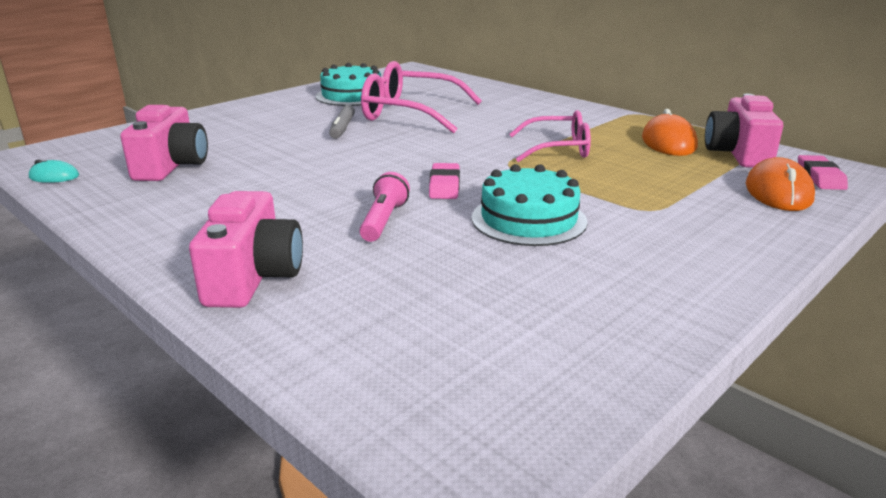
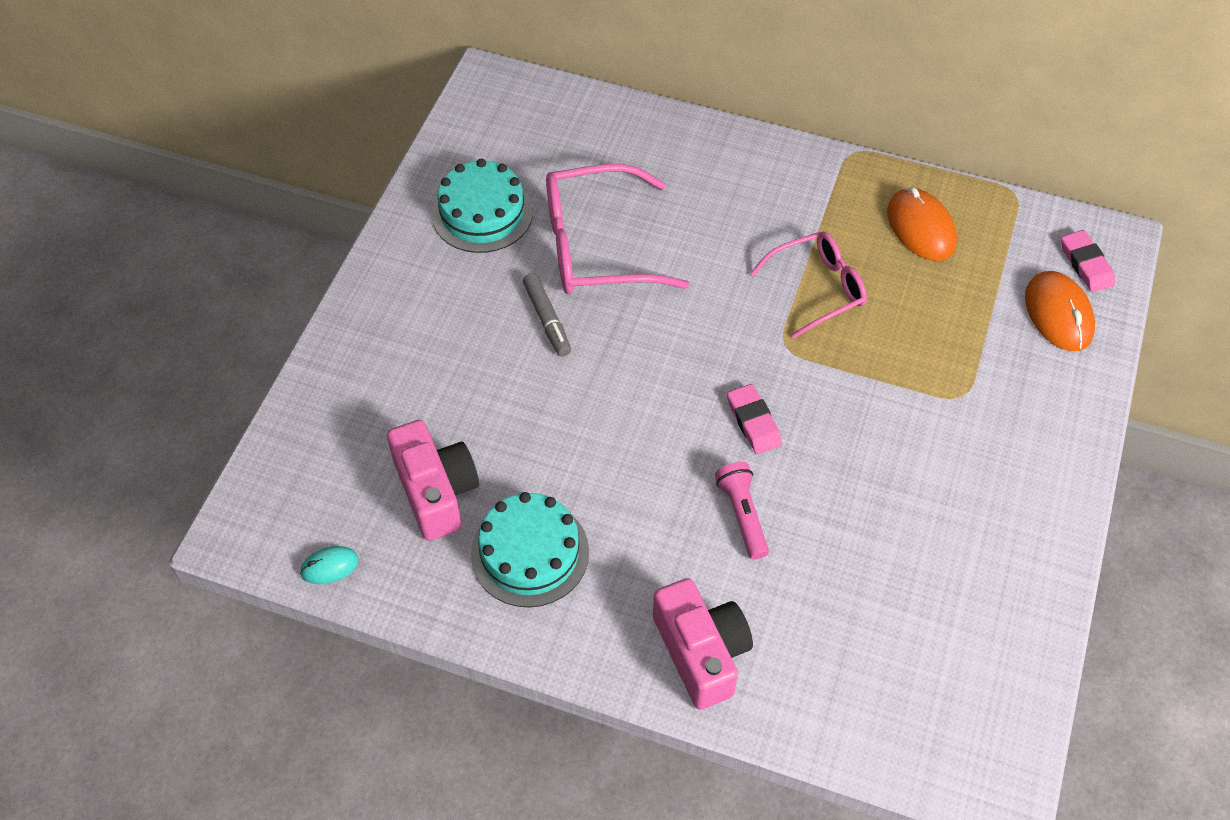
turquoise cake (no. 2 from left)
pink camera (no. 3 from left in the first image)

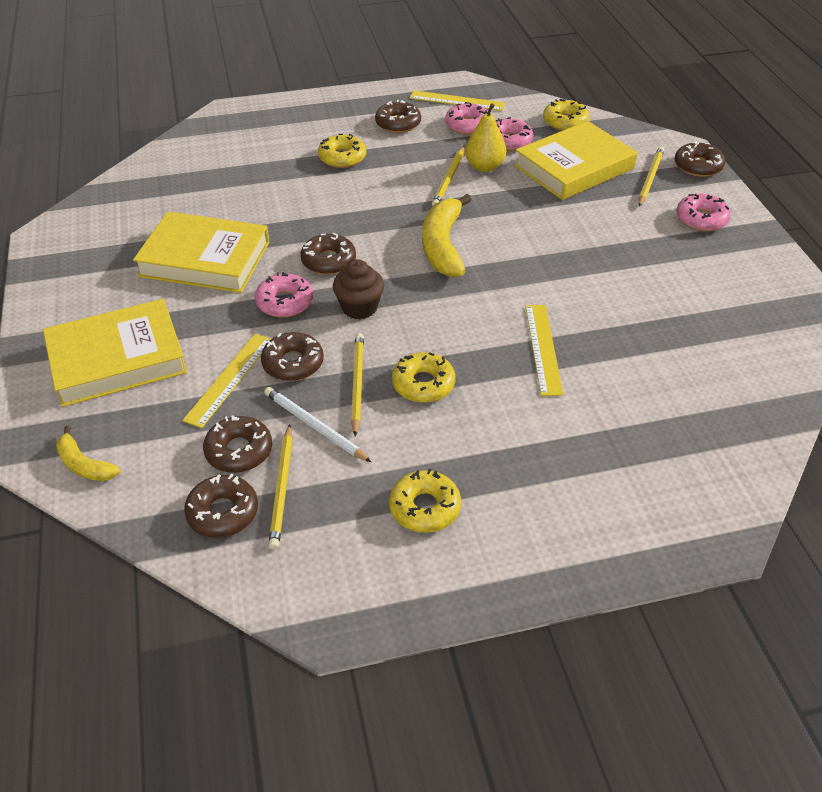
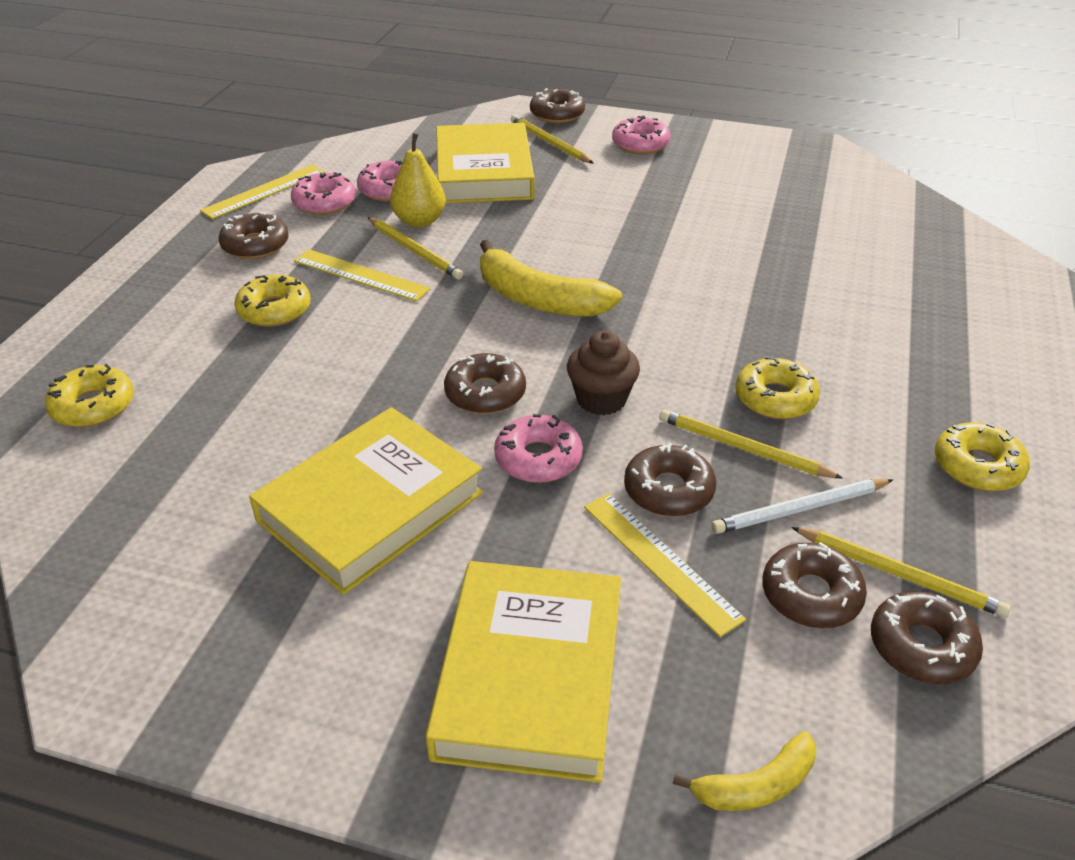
yellow donut (no. 1 from left)
yellow ruler (no. 2 from left)

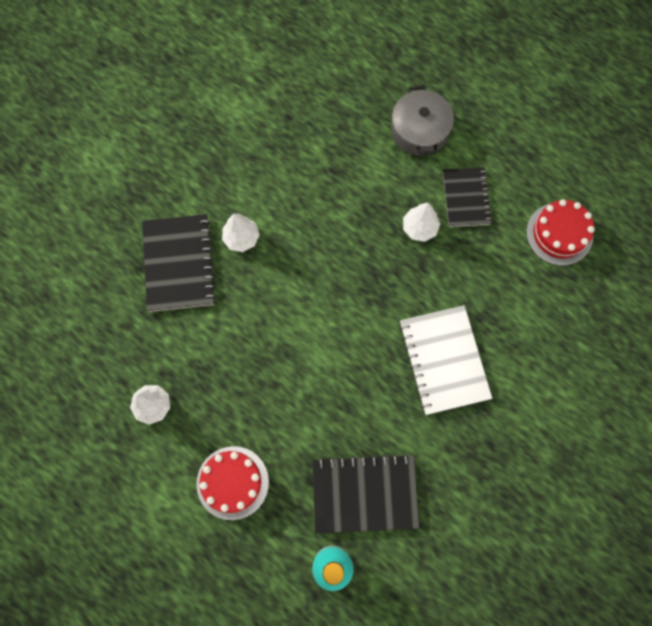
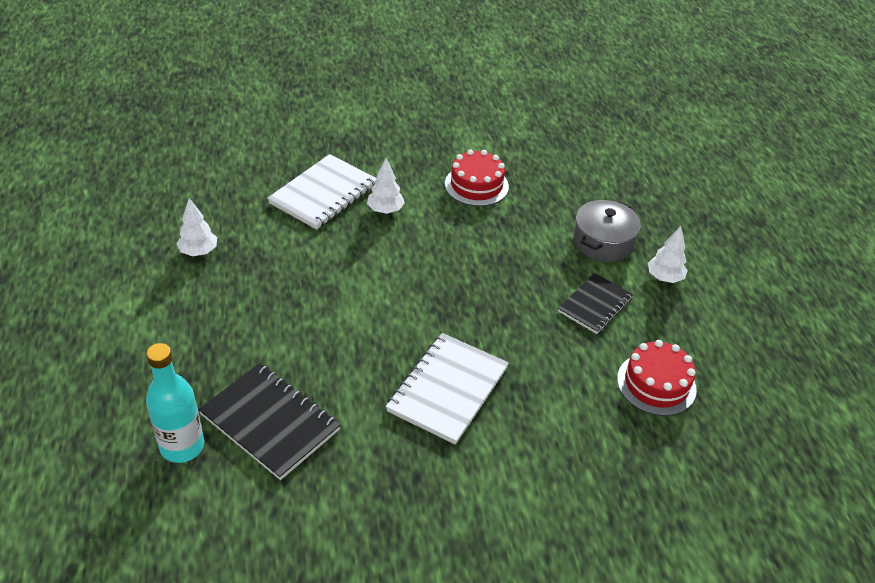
white notebook (no. 1 from left)
red cake (no. 1 from left)
white tree (no. 3 from left)

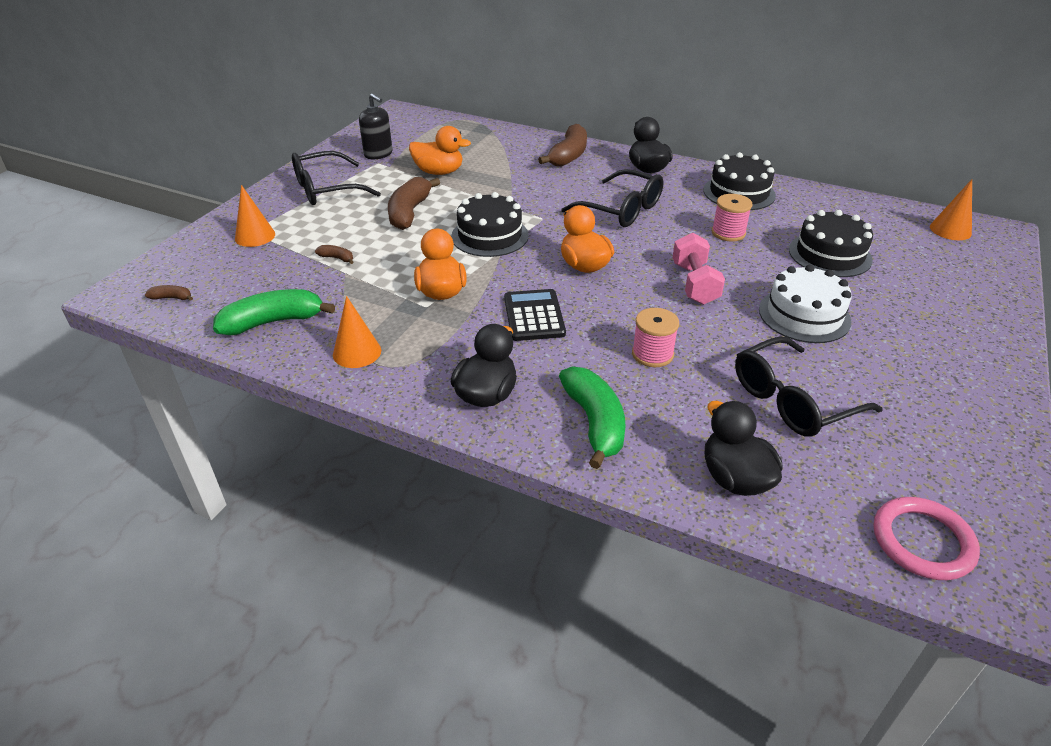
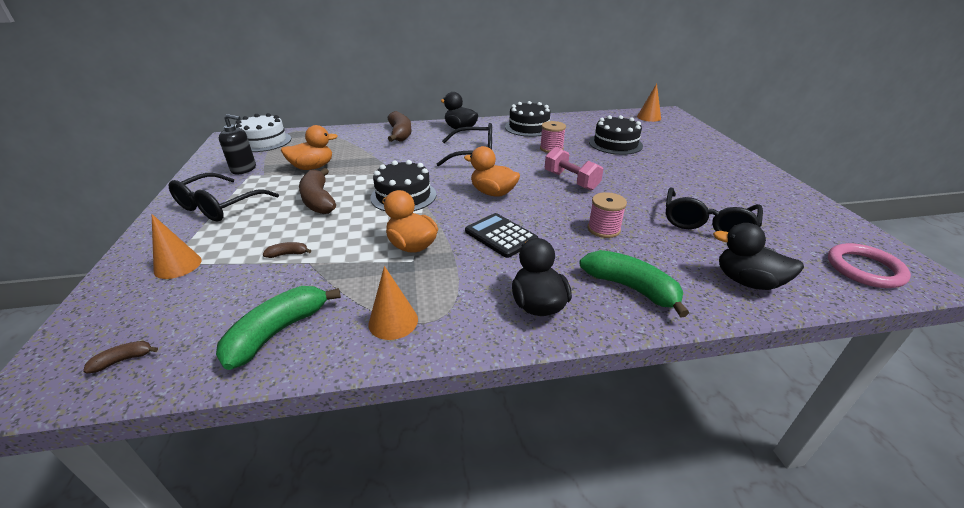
white cake

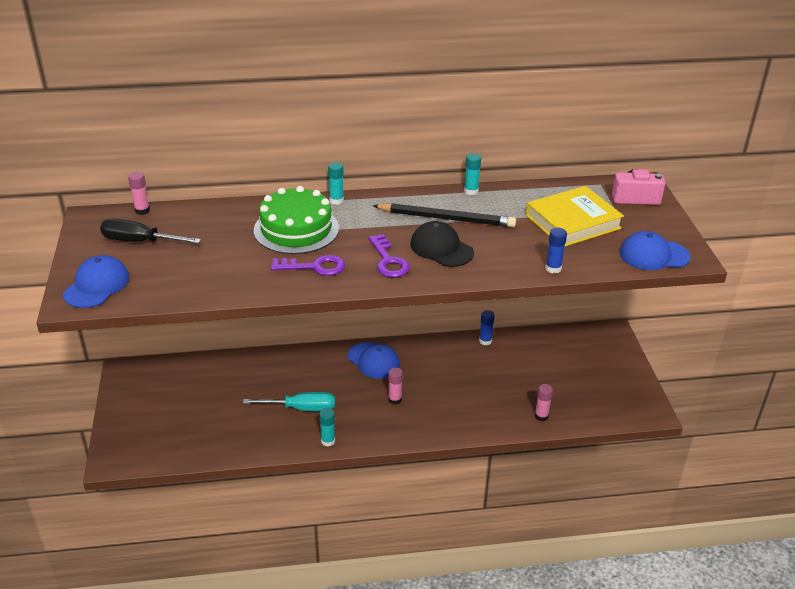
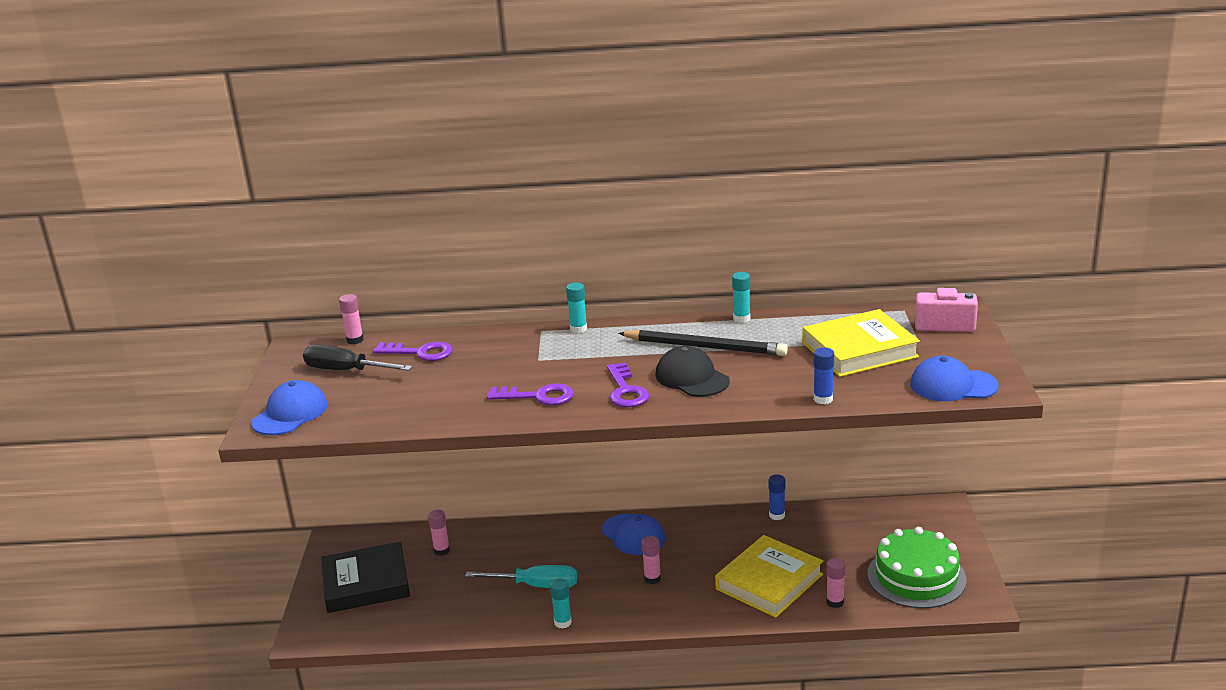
black book
purple key (no. 1 from left)
pink glue stick (no. 2 from left)
yellow book (no. 1 from left)
green cake

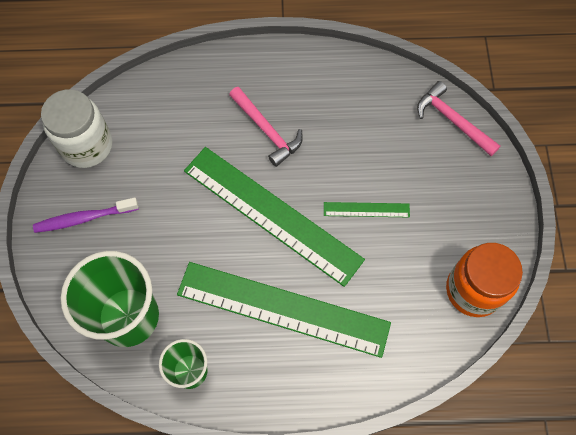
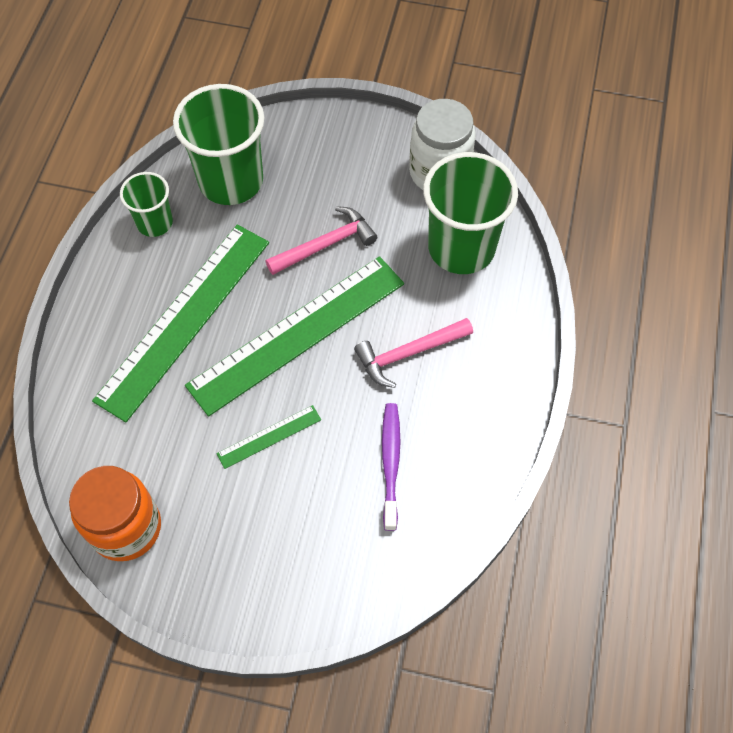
green ruler (no. 2 from left)
pink hammer (no. 1 from left)
purple toothbrush
green cup (no. 3 from left)

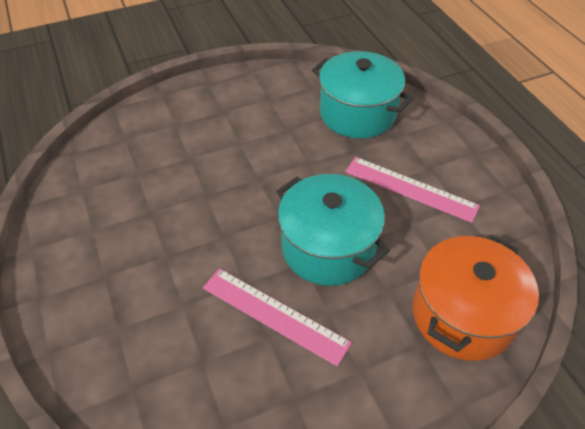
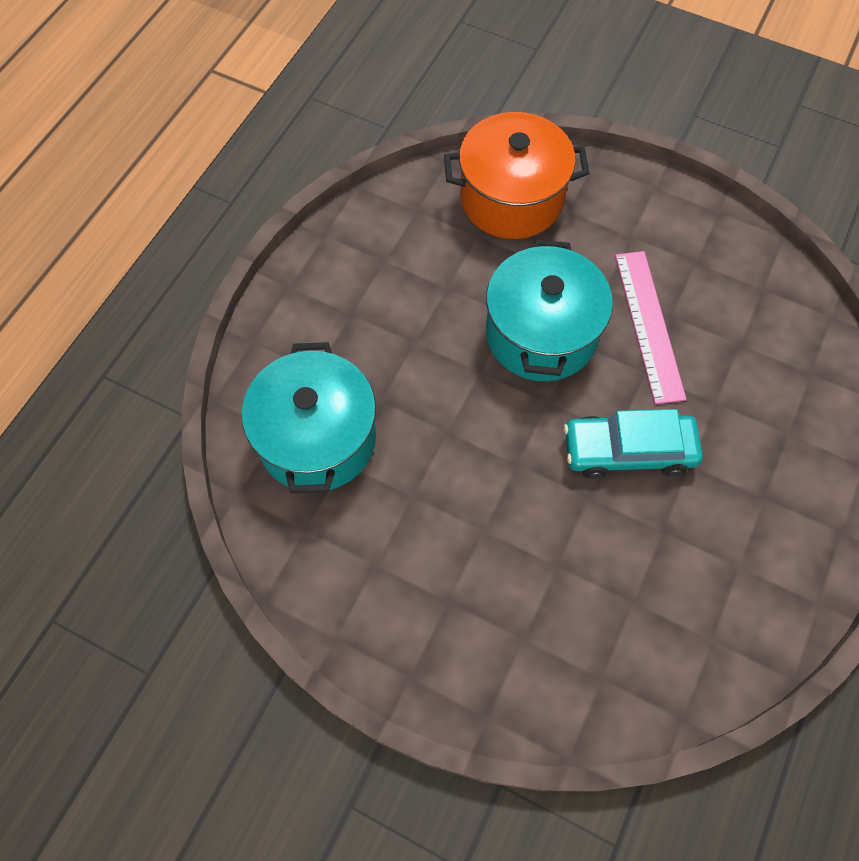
turquoise car
pink ruler (no. 2 from left in the first image)

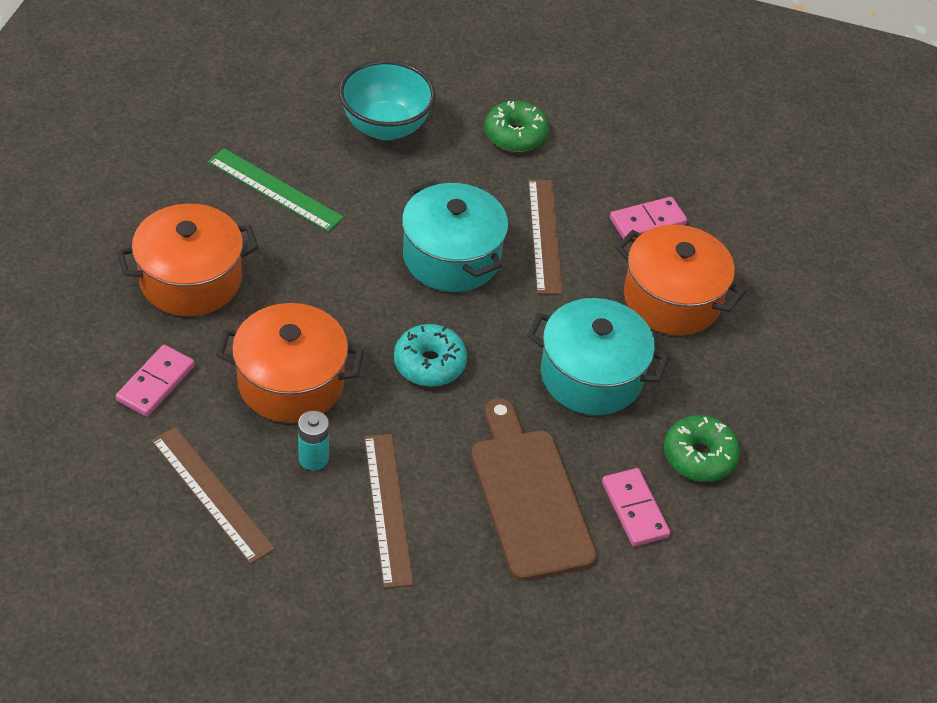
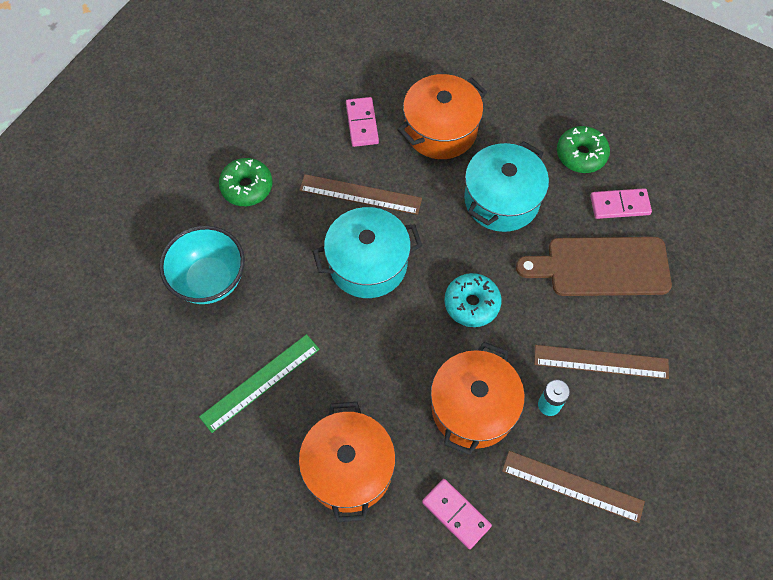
brown ruler (no. 2 from left)

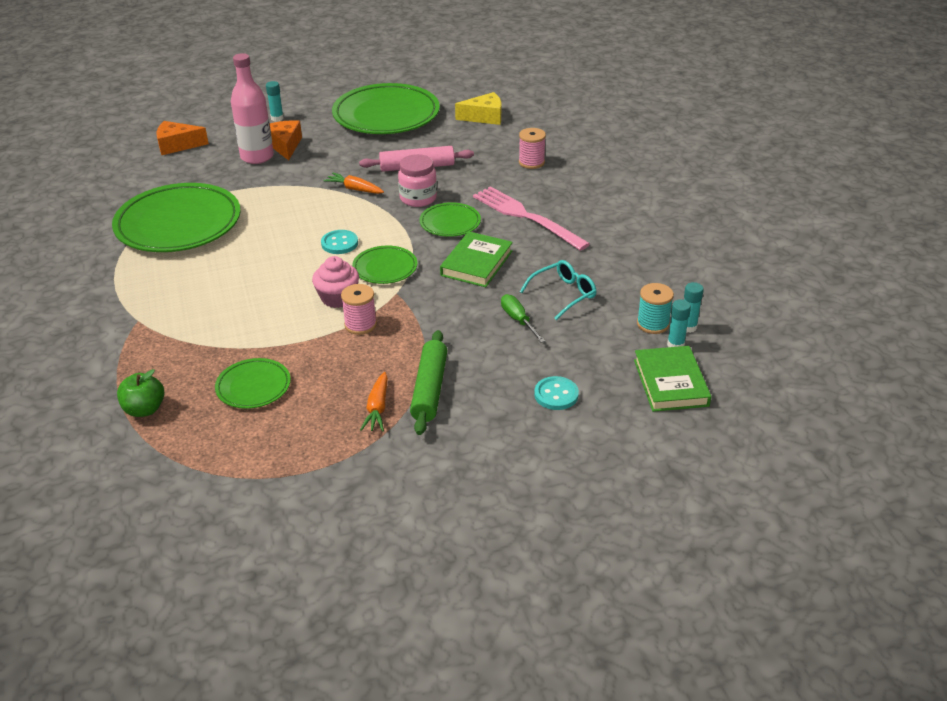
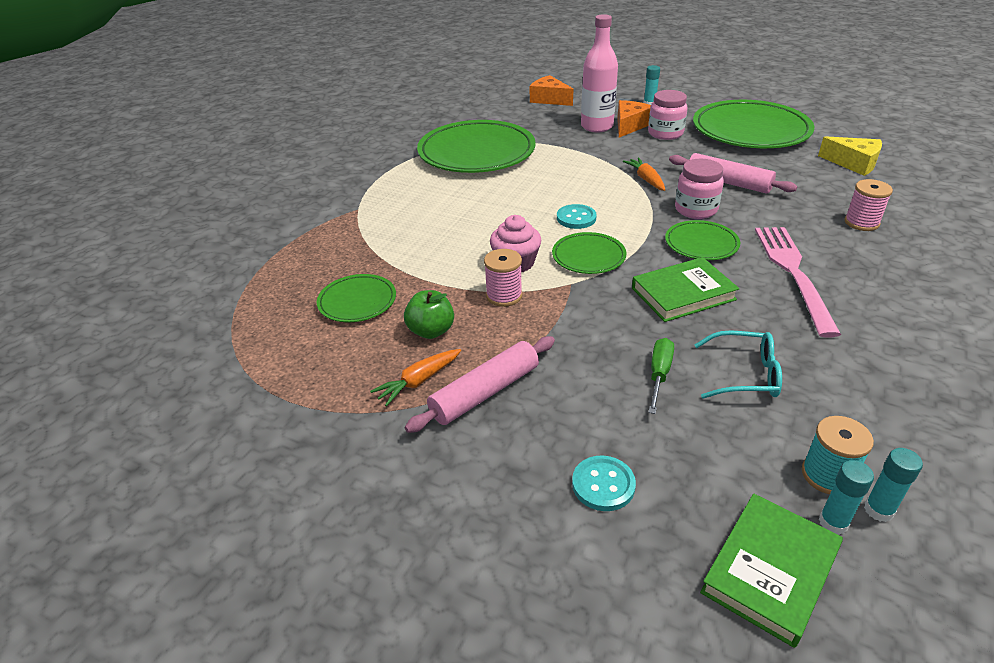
green apple
pink rolling pin (no. 1 from left)
pink jar (no. 1 from left)

